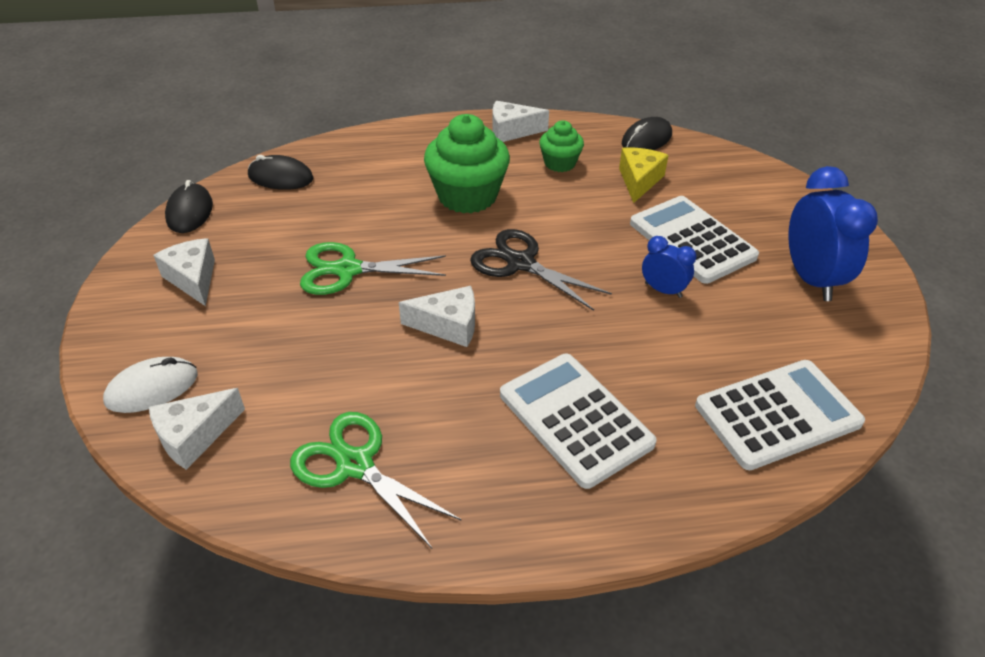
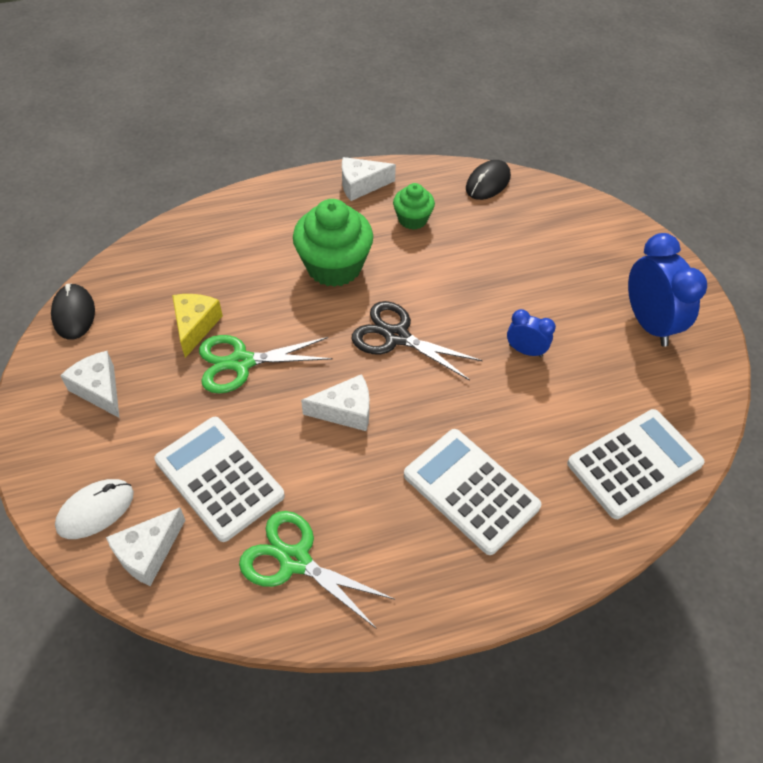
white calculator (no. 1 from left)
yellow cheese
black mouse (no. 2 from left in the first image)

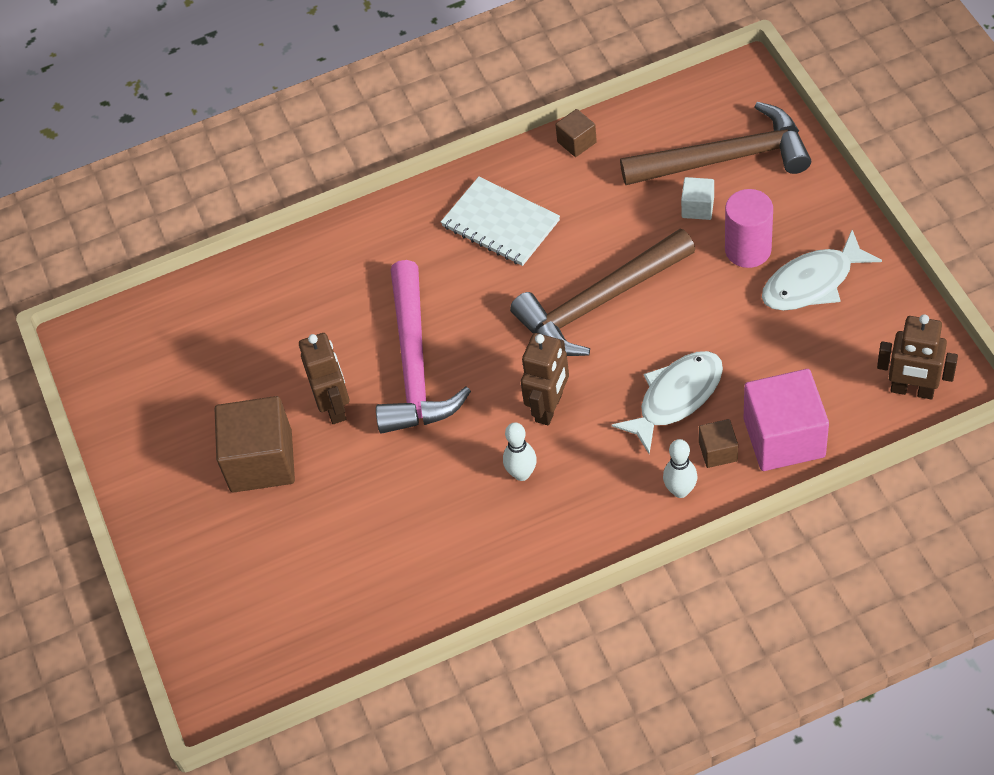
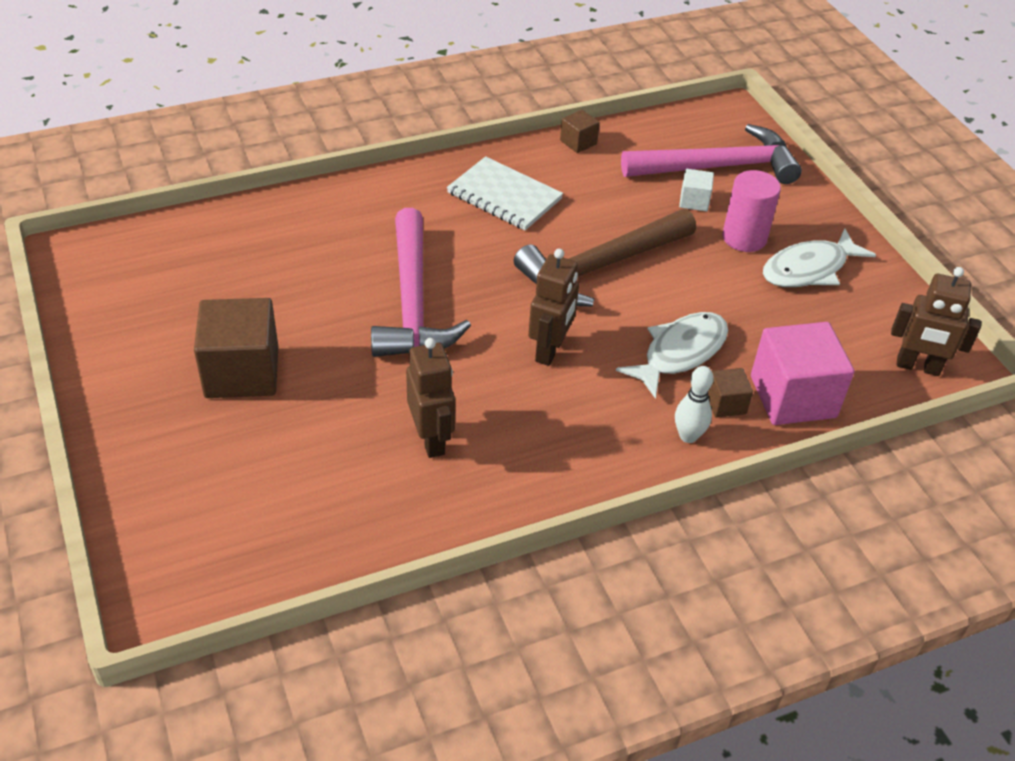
brown robot (no. 1 from left)
pink hammer (no. 2 from left)
white bowling pin (no. 1 from left in the first image)

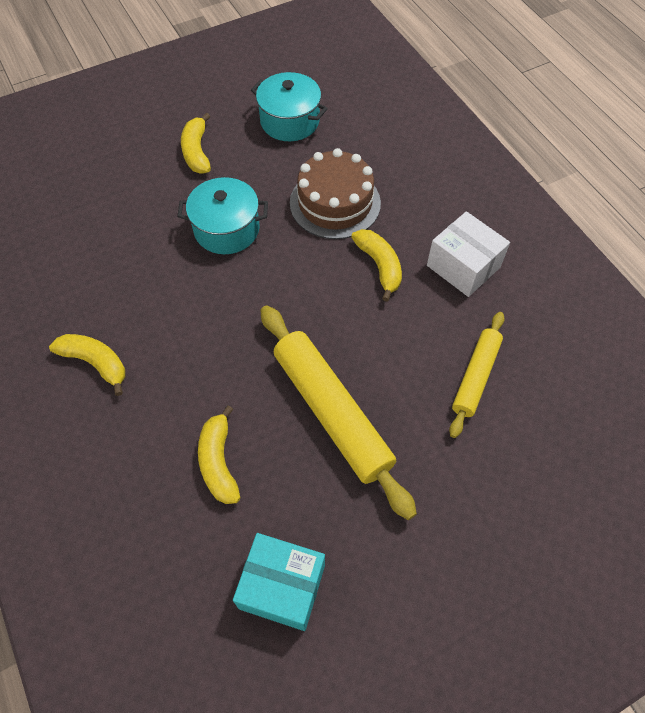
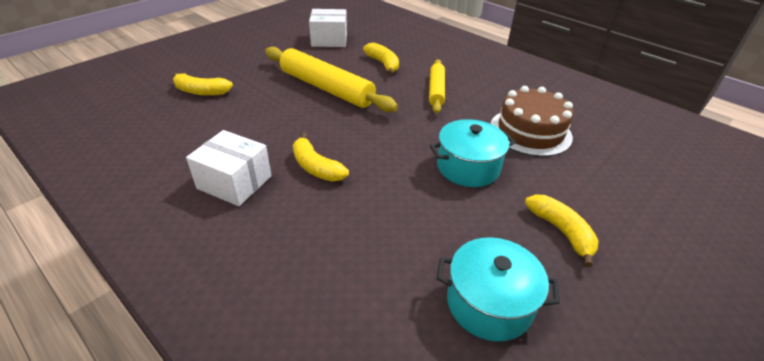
yellow banana (no. 1 from left)
white box (no. 2 from left)
yellow rolling pin (no. 2 from left)
brown cake

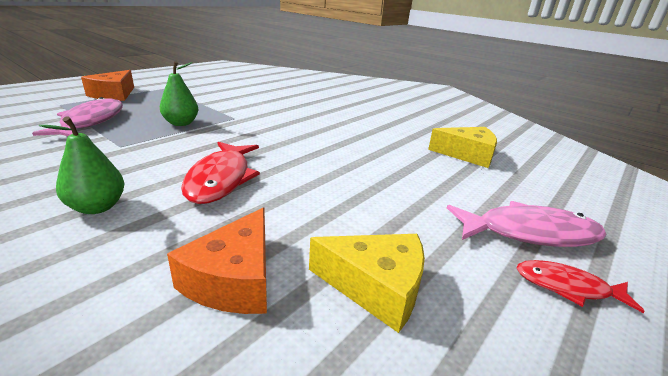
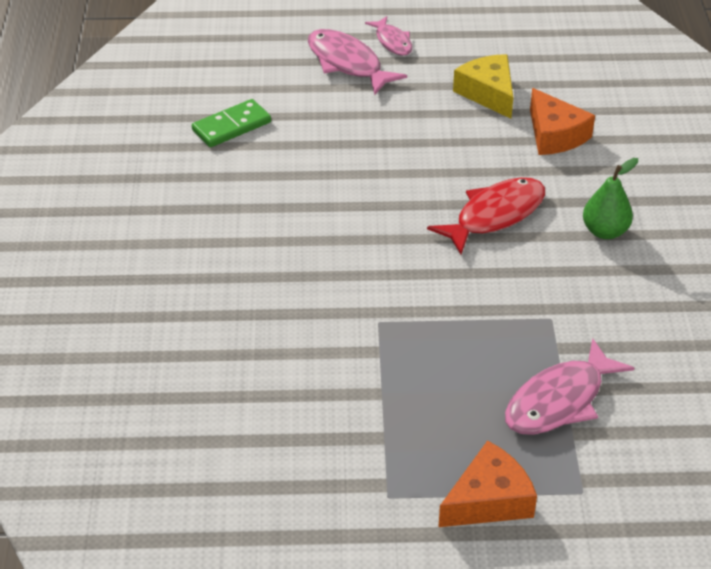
green domino
pink fish (no. 2 from left)
orange cheese (no. 2 from left)
green pear (no. 2 from left in the first image)

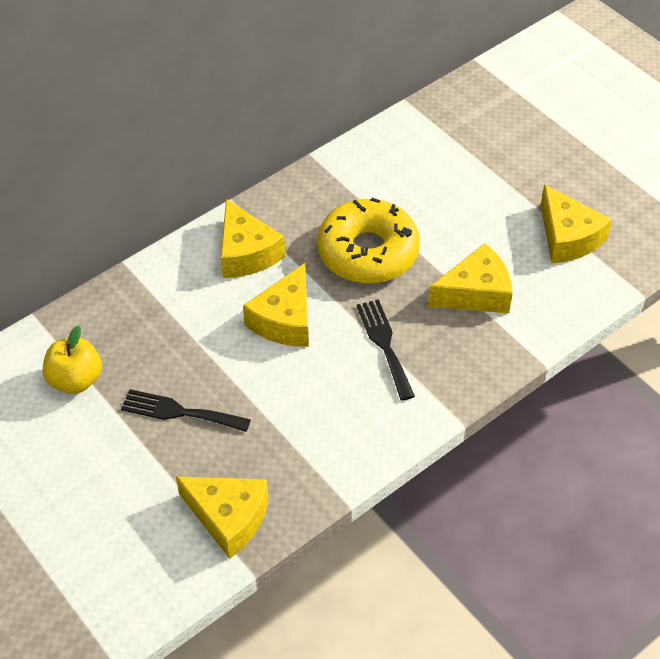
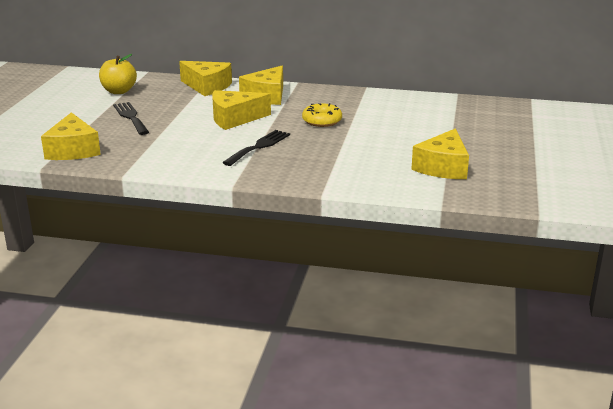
yellow cheese (no. 2 from left)
yellow donut

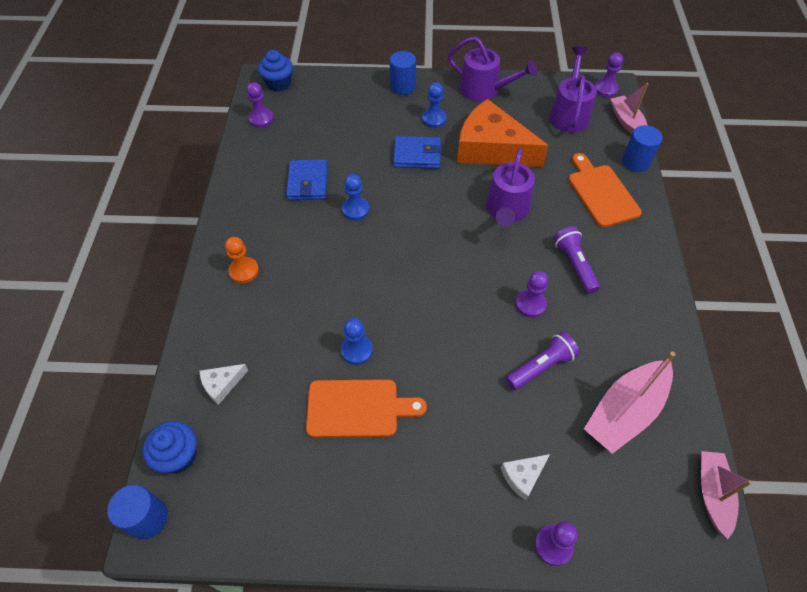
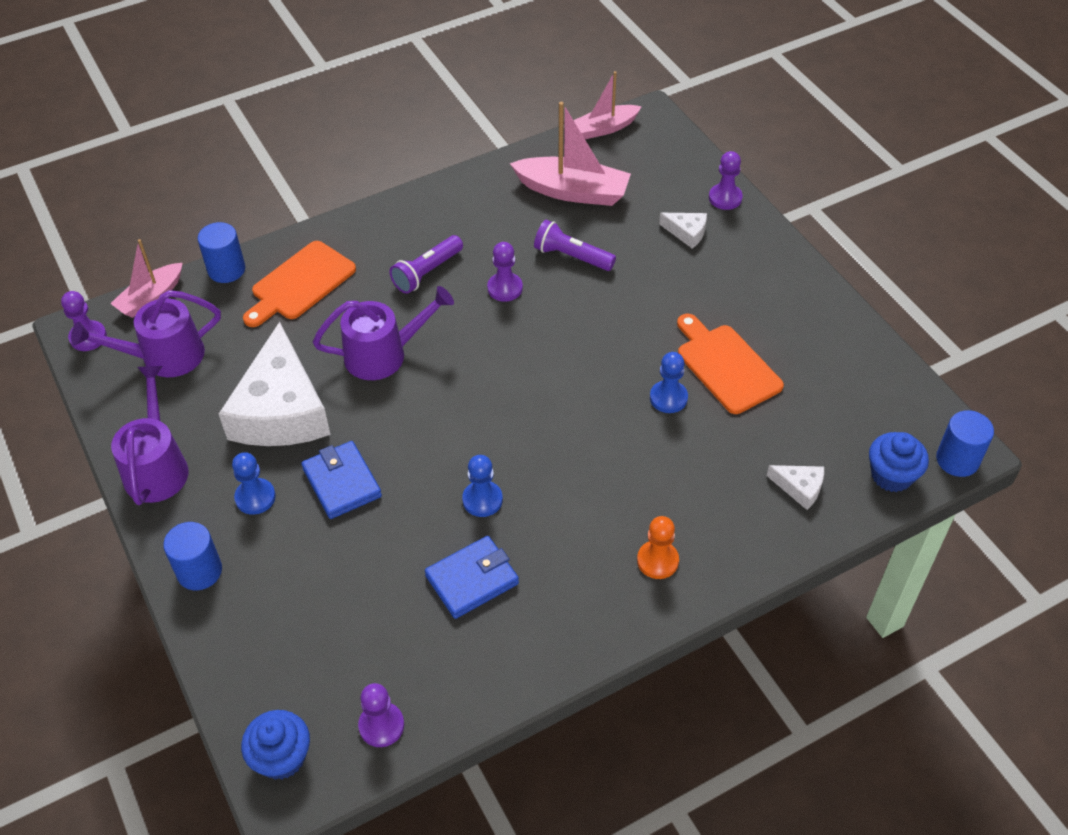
white cheese (no. 1 from left)

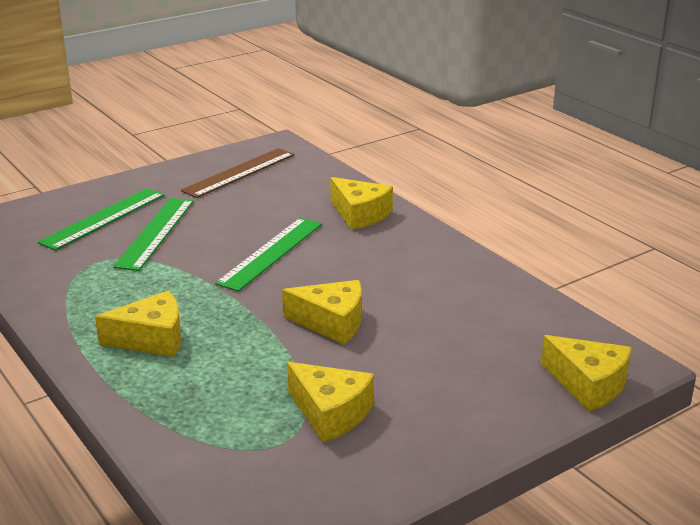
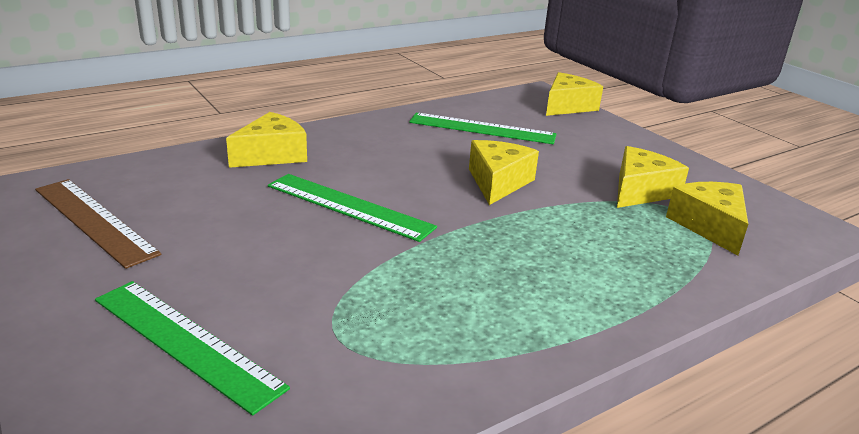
green ruler (no. 3 from left)
yellow cheese (no. 5 from left)

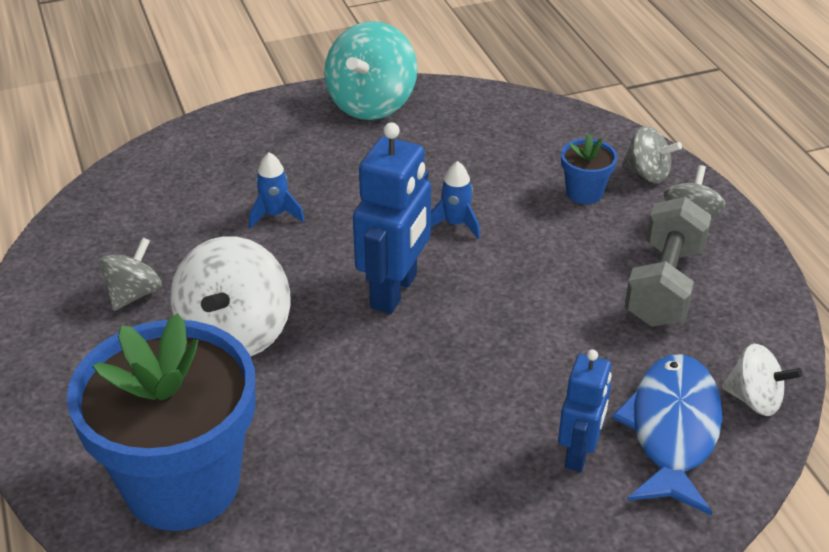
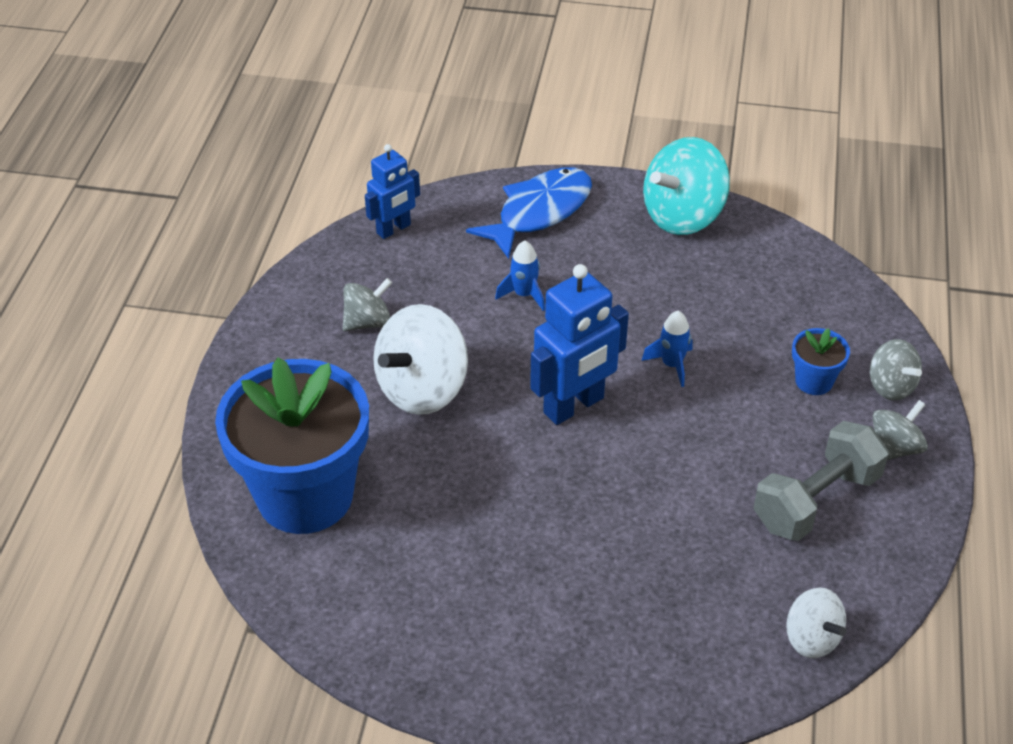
blue robot (no. 1 from left)
blue fish

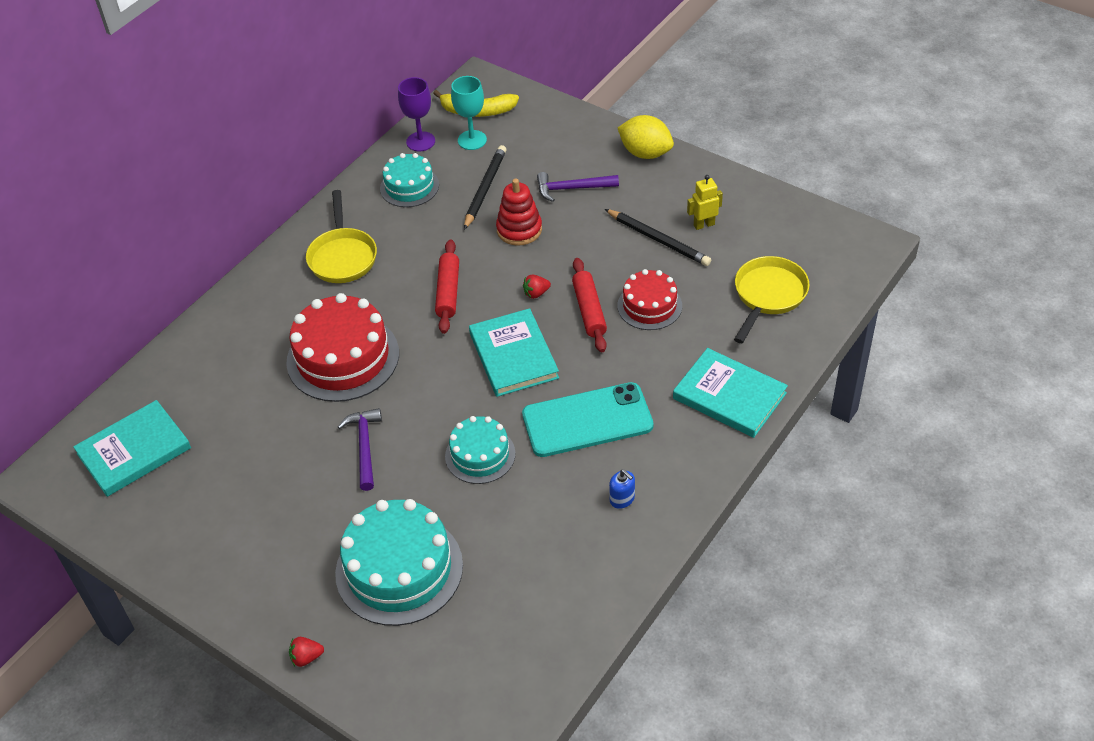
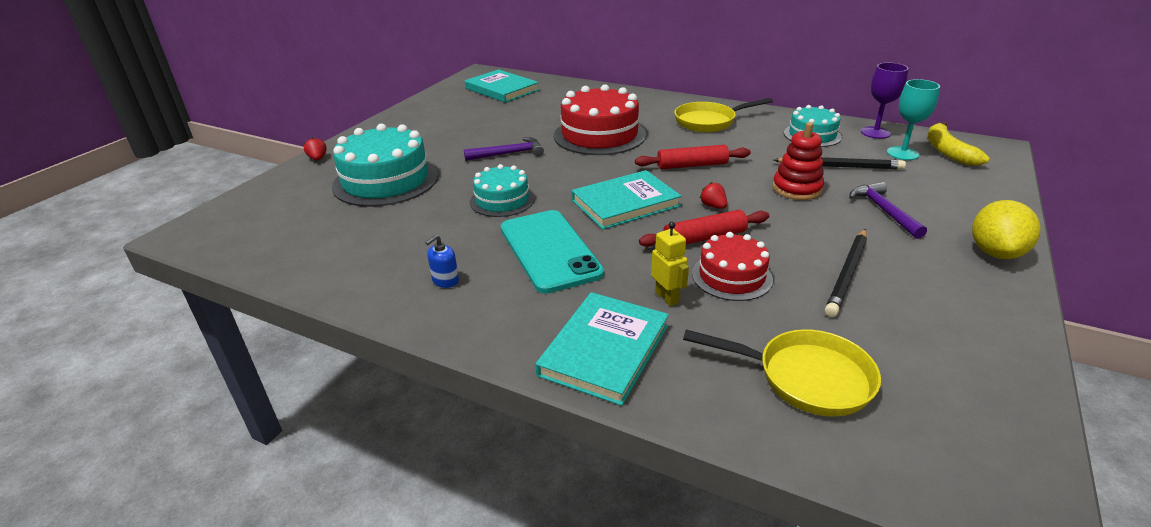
yellow robot

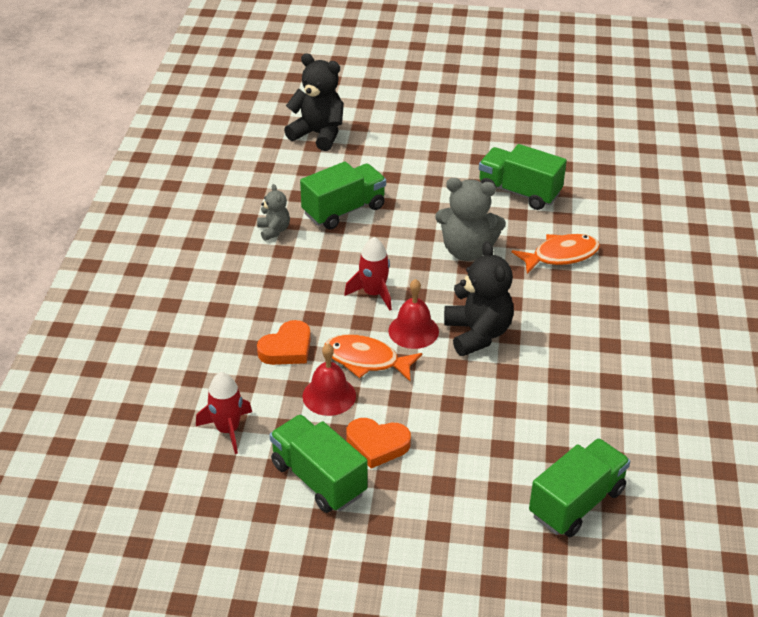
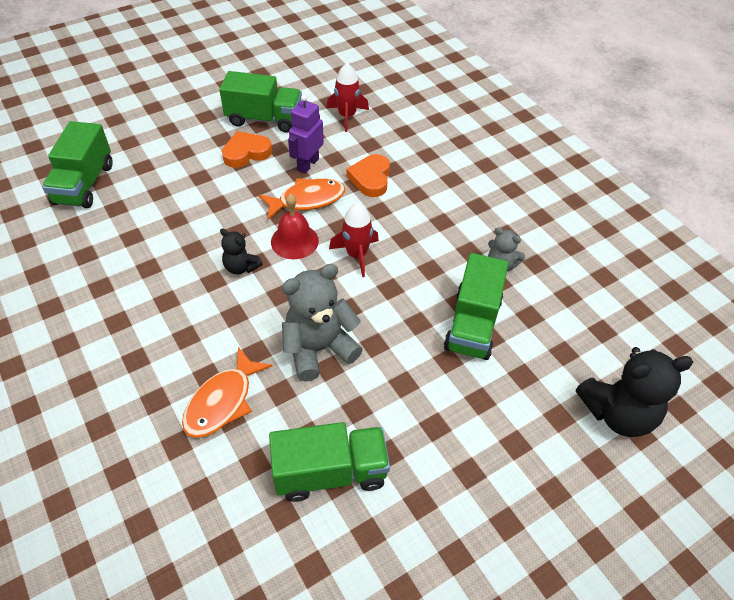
black teddy bear (no. 1 from left)
purple robot

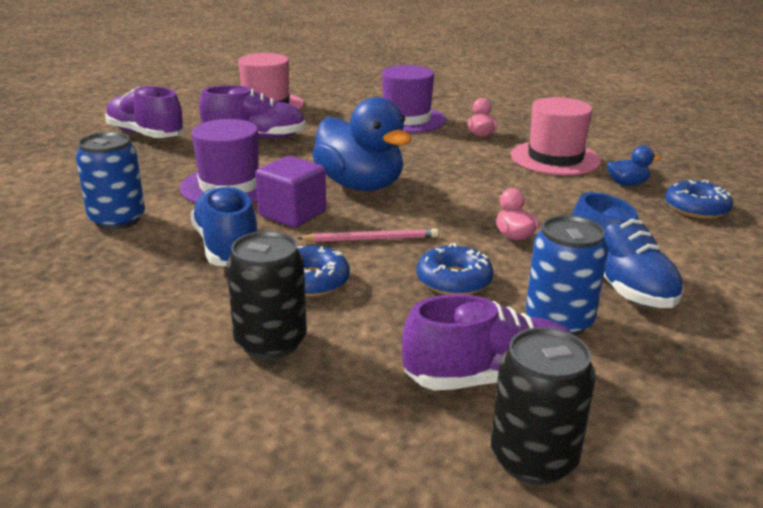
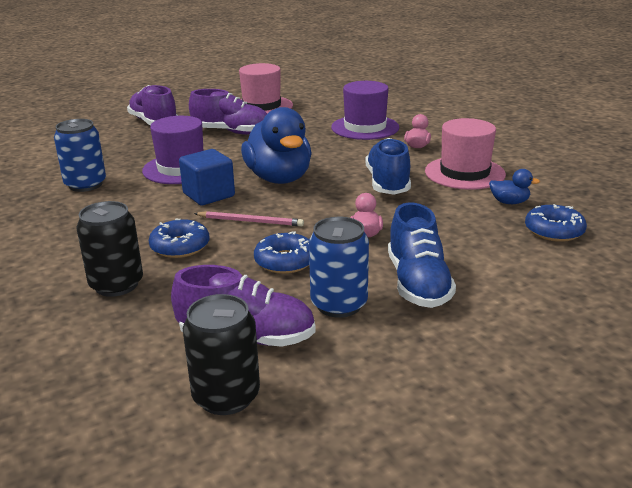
blue cube
blue shoe (no. 1 from left)

